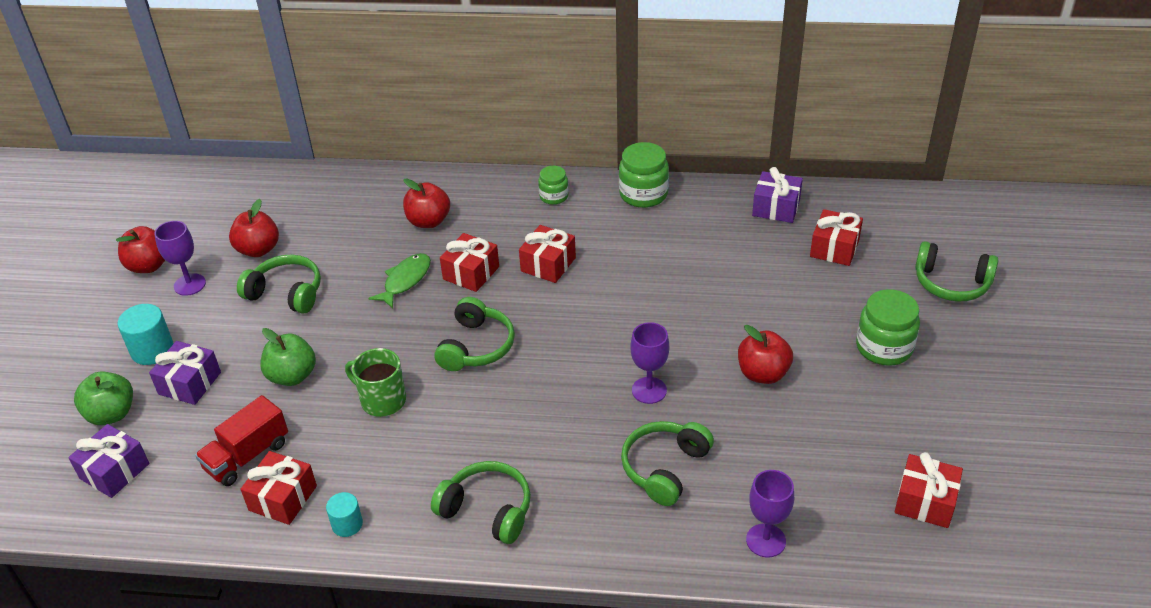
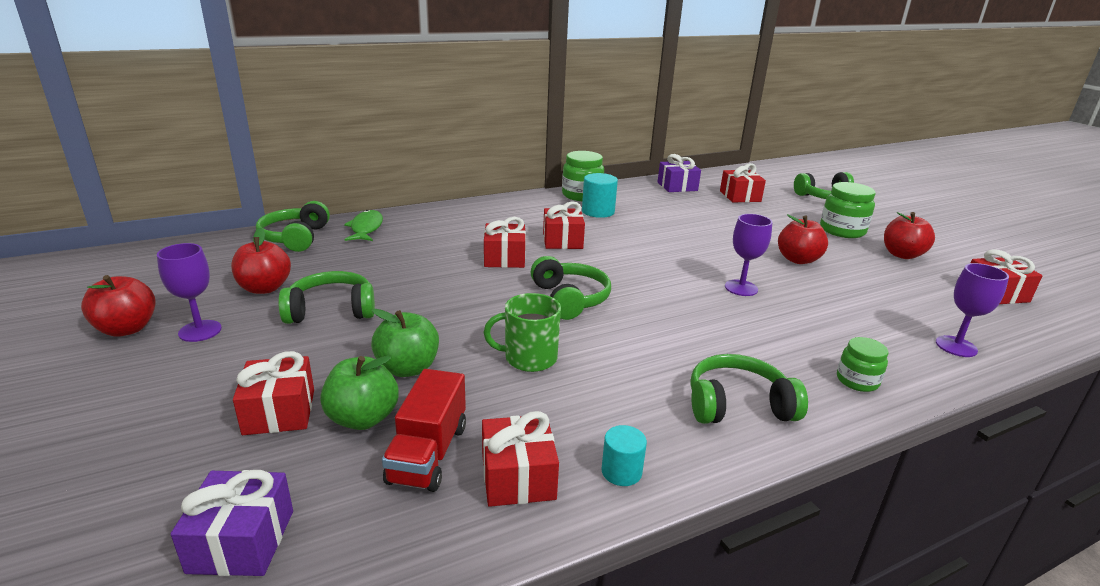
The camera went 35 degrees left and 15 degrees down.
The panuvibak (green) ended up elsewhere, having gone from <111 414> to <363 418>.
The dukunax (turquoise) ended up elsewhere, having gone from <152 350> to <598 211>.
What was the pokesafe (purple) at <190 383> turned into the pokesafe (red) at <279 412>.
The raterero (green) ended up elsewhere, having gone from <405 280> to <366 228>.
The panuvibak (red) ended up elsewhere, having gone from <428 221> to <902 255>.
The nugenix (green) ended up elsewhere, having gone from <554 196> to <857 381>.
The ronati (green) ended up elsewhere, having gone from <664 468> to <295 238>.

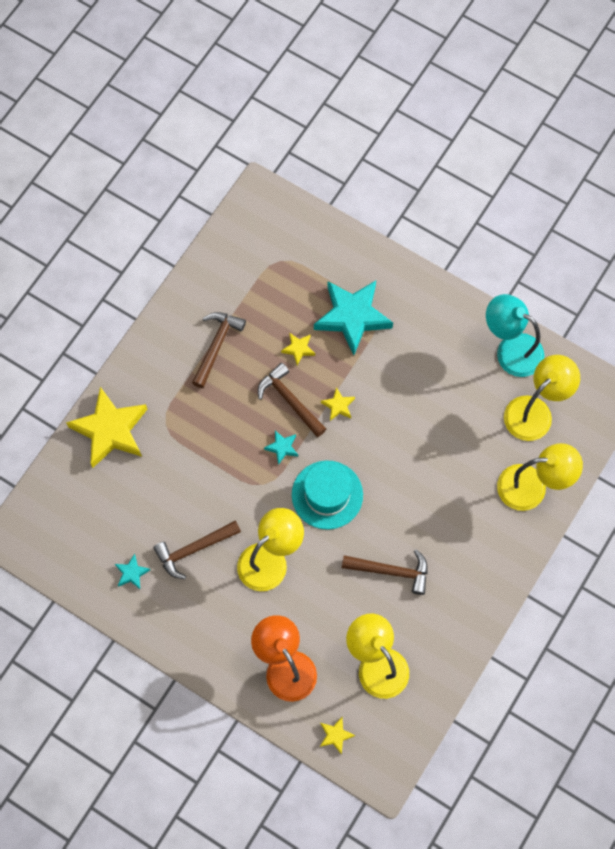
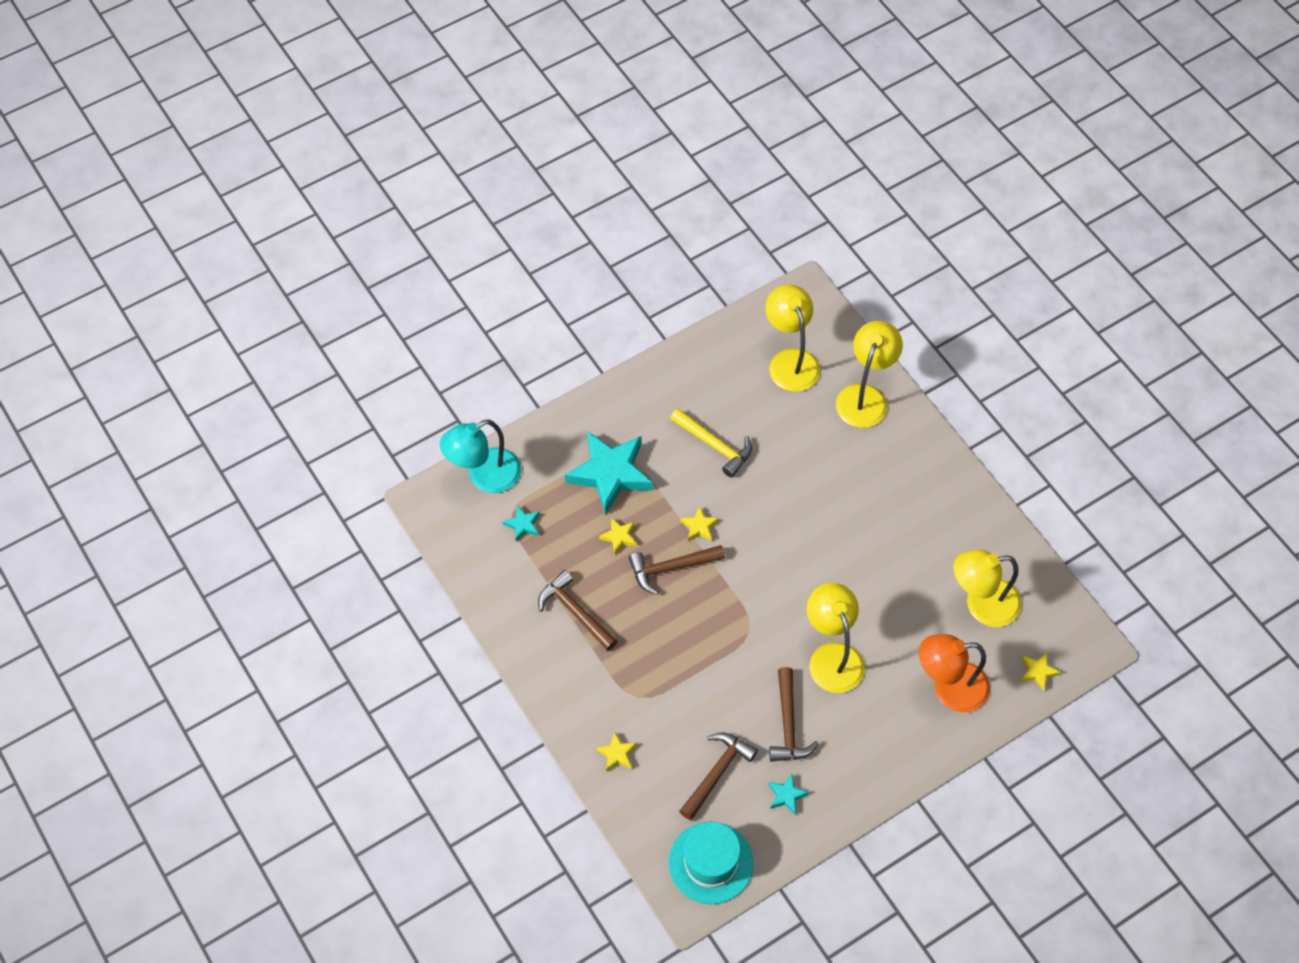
The camera went 65 degrees left and 10 degrees down.
The size of the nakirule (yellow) at <110 430> changed by a factor of 0.43.
The nakirule (turquoise) ended up elsewhere, having gone from <282 447> to <523 525>.
The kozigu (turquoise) ended up elsewhere, having gone from <327 495> to <710 863>.
The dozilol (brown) ended up elsewhere, having gone from <391 571> to <717 773>.
The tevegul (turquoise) ended up elsewhere, having gone from <510 350> to <484 476>.
The second view gained the dozilol (yellow) at <714 445>.

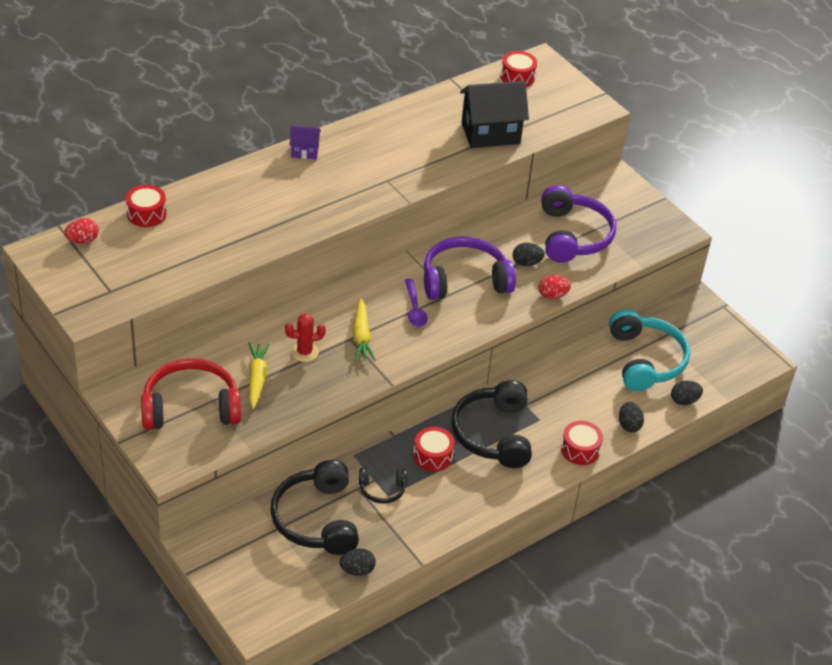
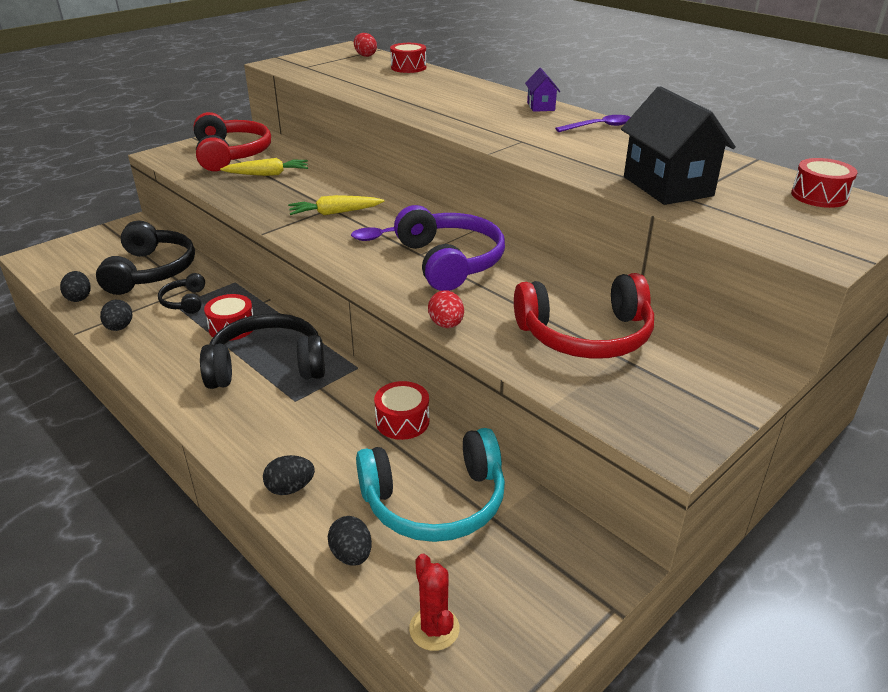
The camera went 85 degrees right and 10 degrees down.
The ronati (black) at <316 519> ended up facing another way, 105 degrees clockwise from before.
The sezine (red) ended up elsewhere, having gone from <304 352> to <434 629>.
The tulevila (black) ended up elsewhere, having gone from <526 263> to <119 328>.
What was the ronati (purple) at <573 236> turned into the ronati (red) at <586 335>.
The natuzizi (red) ended up elsewhere, having gone from <580 450> to <402 421>.
The second view gained the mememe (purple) at <599 127>.

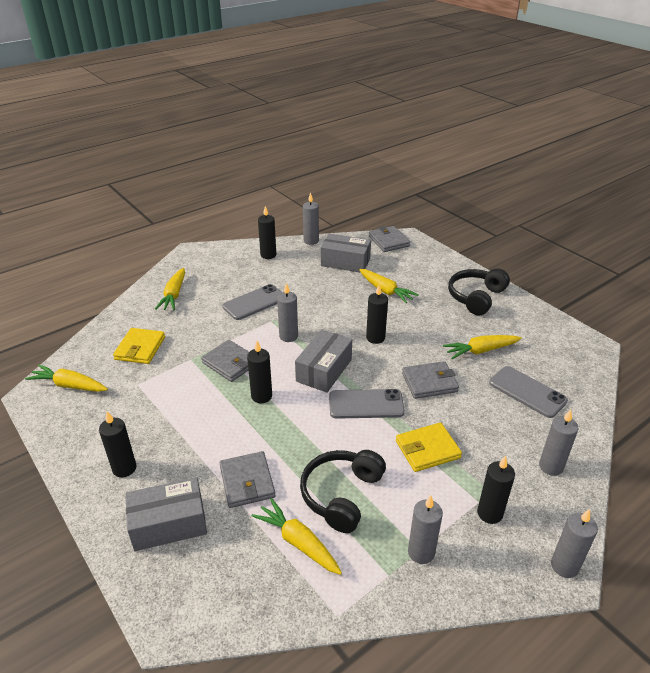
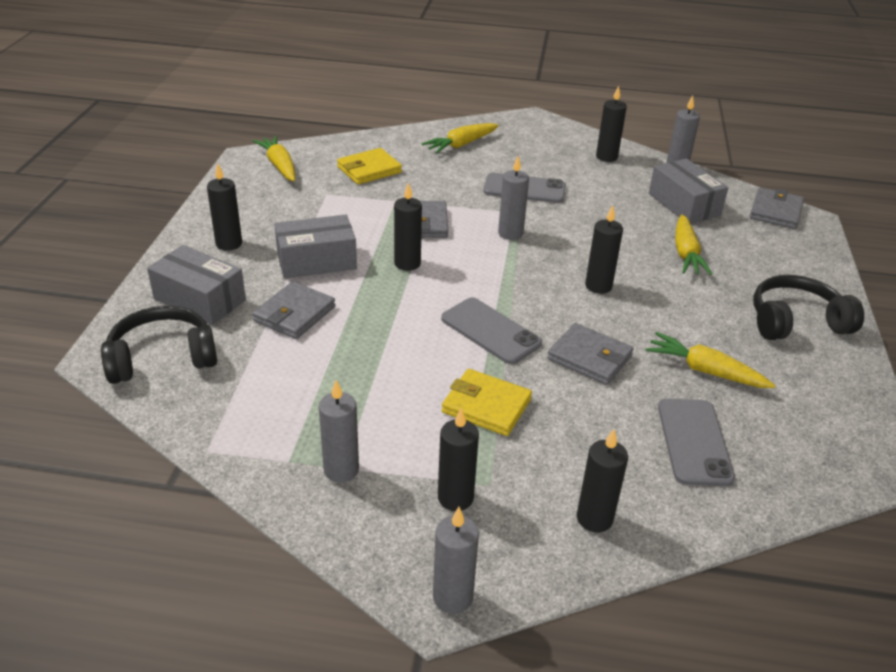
The camera went 45 degrees right and 0 degrees up.
The second view lost the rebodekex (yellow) at <298 542>.
The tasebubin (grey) ended up elsewhere, having gone from <324 370> to <316 261>.
The ronati (black) ended up elsewhere, having gone from <341 495> to <162 358>.
What was the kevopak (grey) at <550 467> turned into the kevopak (black) at <594 518>.

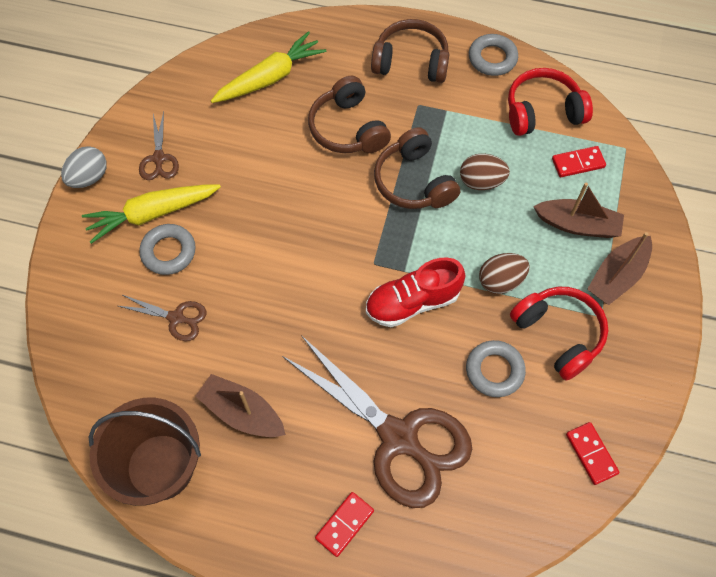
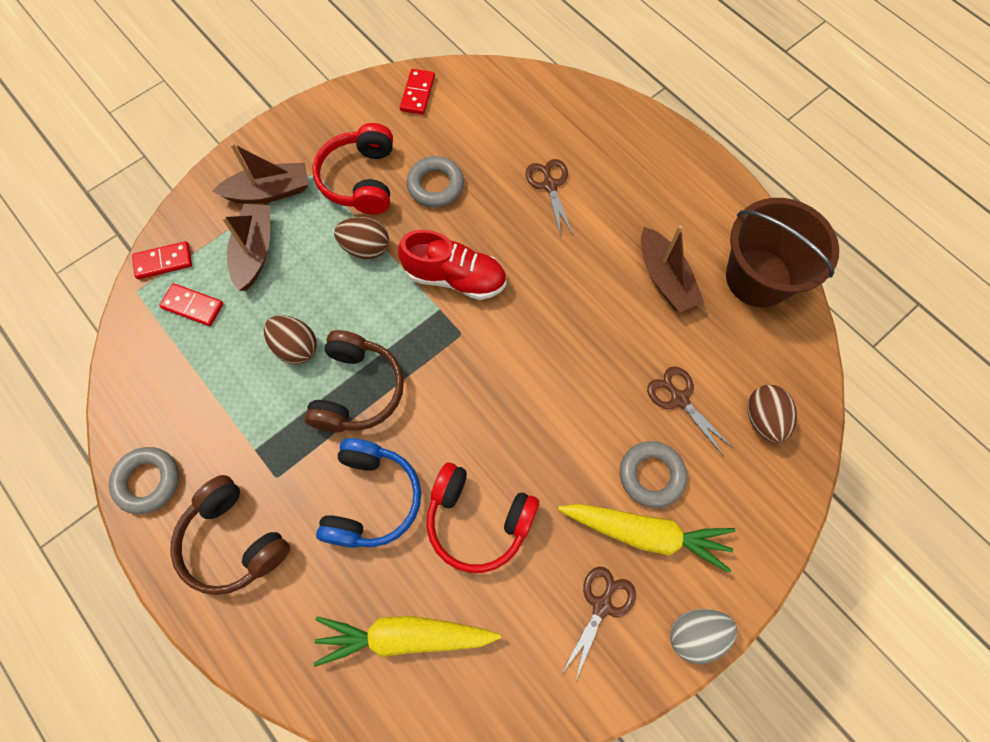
The camera went 145 degrees left and 5 degrees up.
The size of the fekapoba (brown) at <398 437> changed by a factor of 0.45.
What was the ronati (brown) at <348 128> turned into the ronati (blue) at <371 499>.
The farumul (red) ended up elsewhere, having gone from <344 524> to <163 262>.
The ronati (red) ended up elsewhere, having gone from <542 112> to <478 520>.
The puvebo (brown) at <577 225> ended up facing another way, 45 degrees clockwise from before.
The second view gained the tulevila (brown) at <764 419>.

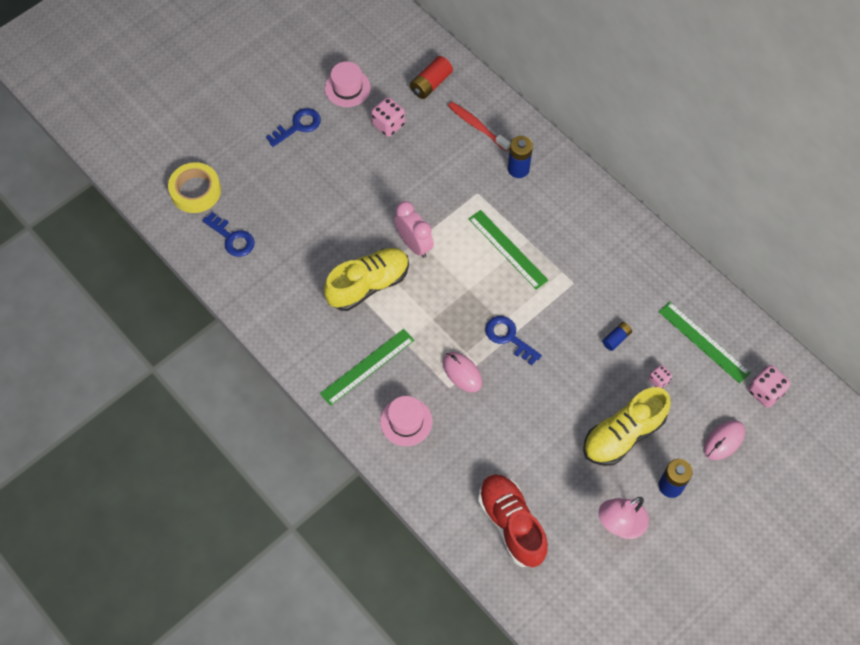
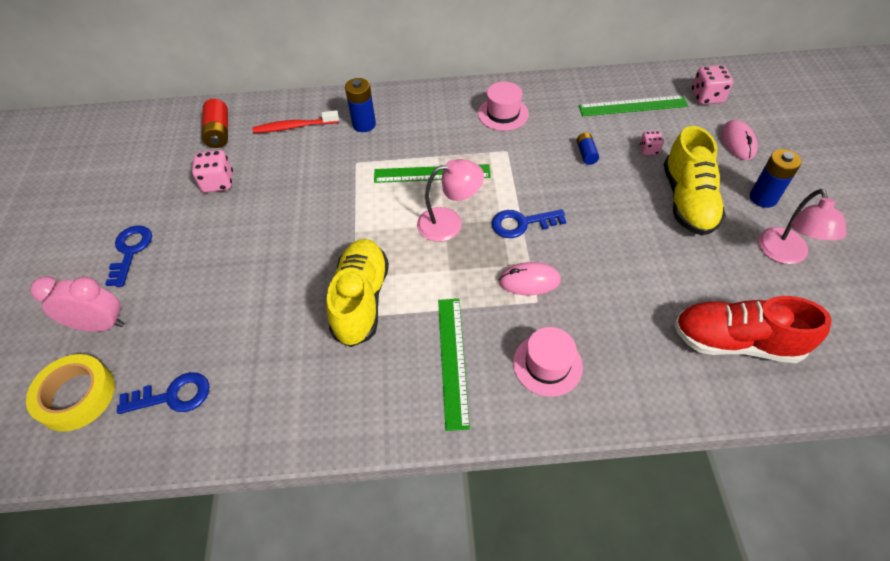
The camera went 50 degrees left and 10 degrees down.
The kozigu (pink) ended up elsewhere, having gone from <347 88> to <503 113>.
The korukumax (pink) ended up elsewhere, having gone from <414 244> to <100 325>.
The second view gained the tevegul (pink) at <449 222>.

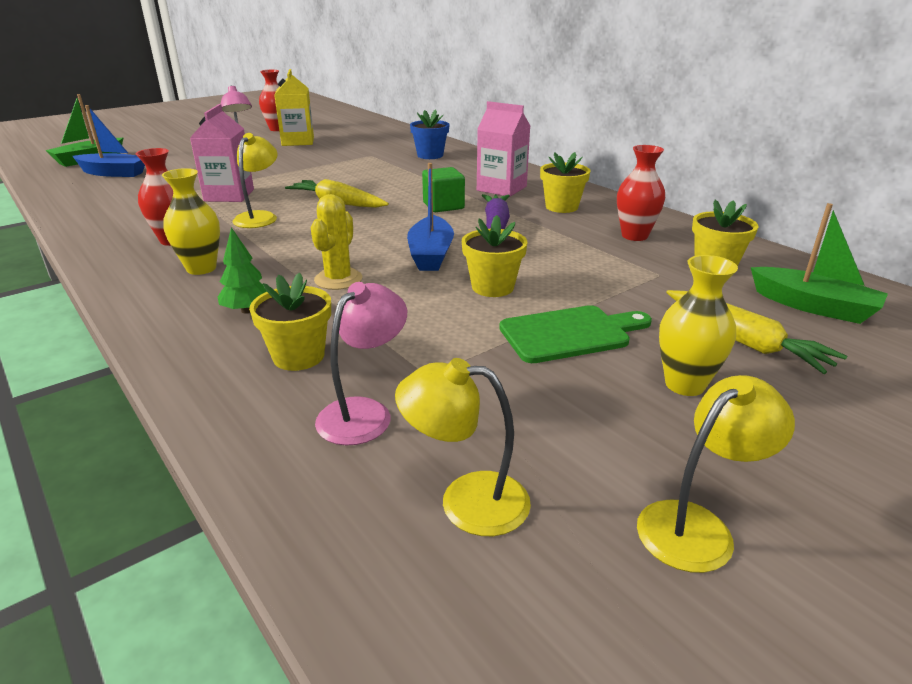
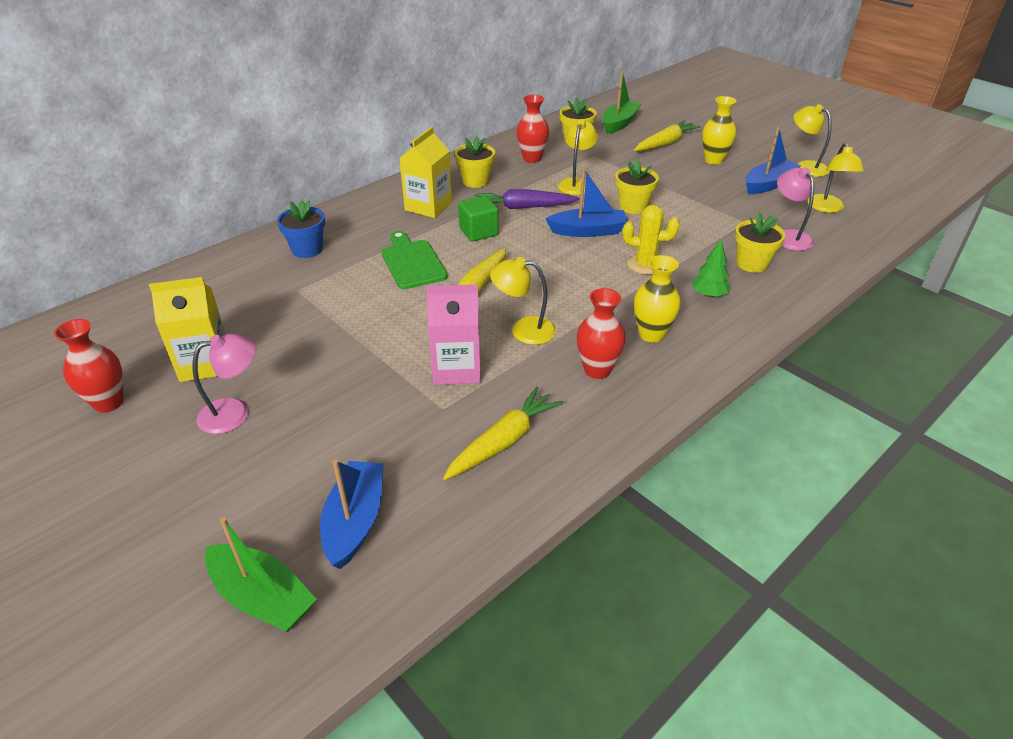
The camera went 95 degrees left and 10 degrees up.
The tevegul (pink) at <364 412> ended up facing another way, 45 degrees clockwise from before.
What was the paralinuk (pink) at <501 188> turned into the paralinuk (yellow) at <428 206>.
The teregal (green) ended up elsewhere, having gone from <570 333> to <412 262>.
The second view gained the rebodekex (yellow) at <503 441>.
The second view gained the tevegul (yellow) at <576 183>.
The second view gained the puvebo (blue) at <768 184>.

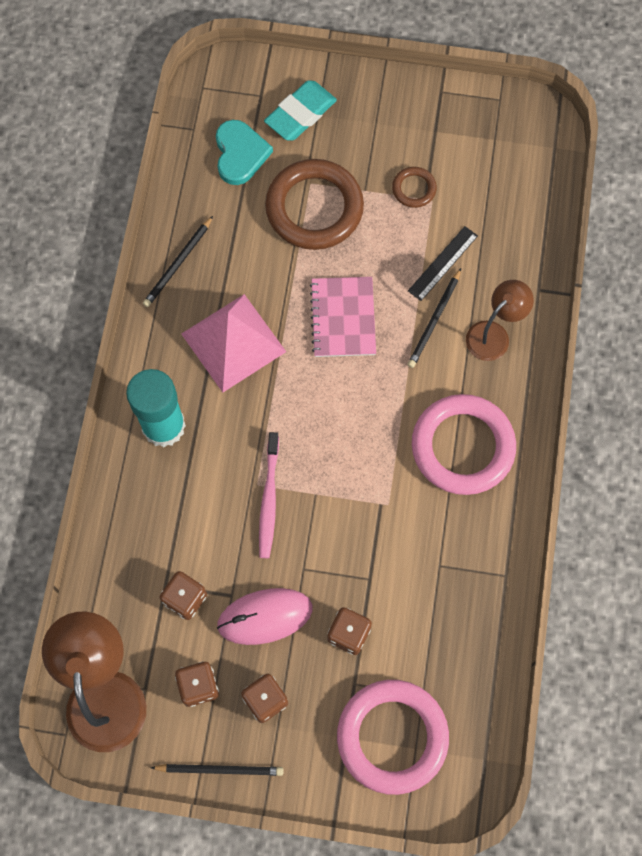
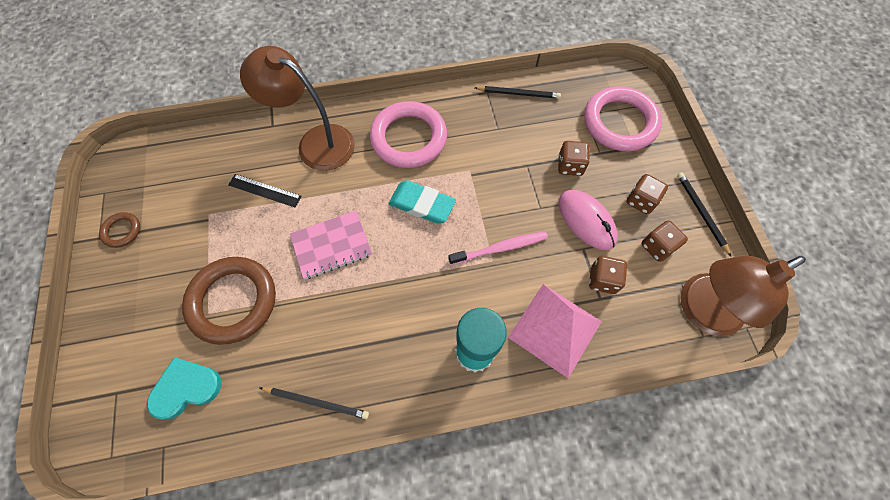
The camera went 110 degrees left and 5 degrees down.
The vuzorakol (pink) ended up elsewhere, having gone from <233 342> to <554 329>.
The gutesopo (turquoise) ended up elsewhere, having gone from <300 114> to <422 204>.
The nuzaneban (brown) ended up elsewhere, having gone from <414 189> to <122 231>.
The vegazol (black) ended up elsewhere, having gone from <434 320> to <518 94>.
The size of the tevegul (brown) at <494 334> changed by a factor of 1.69.

